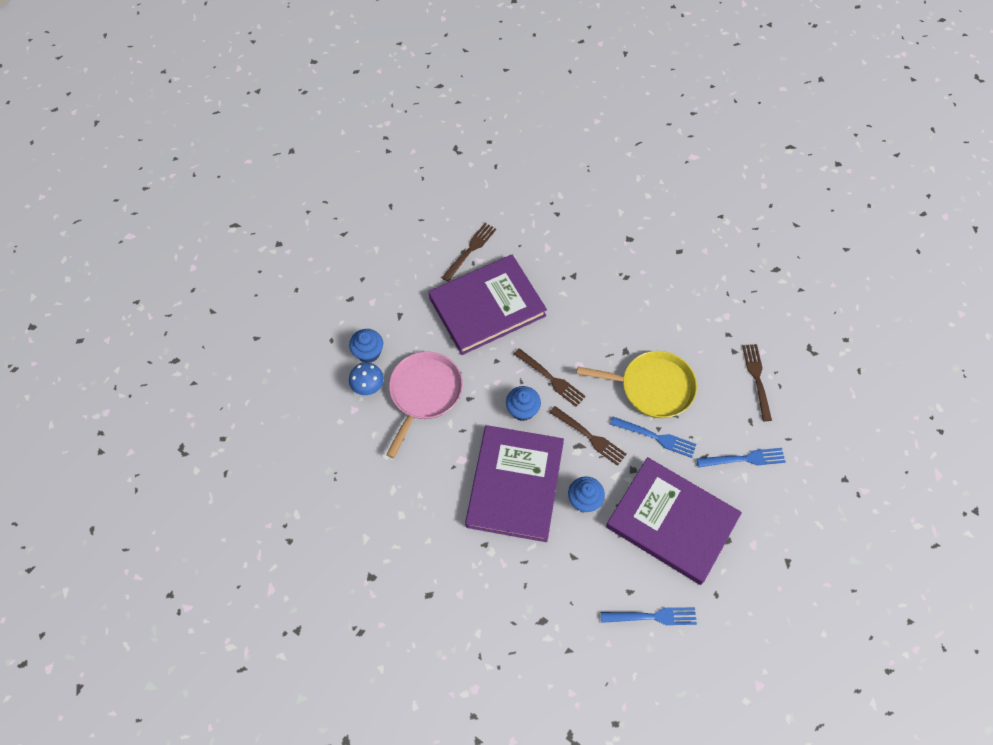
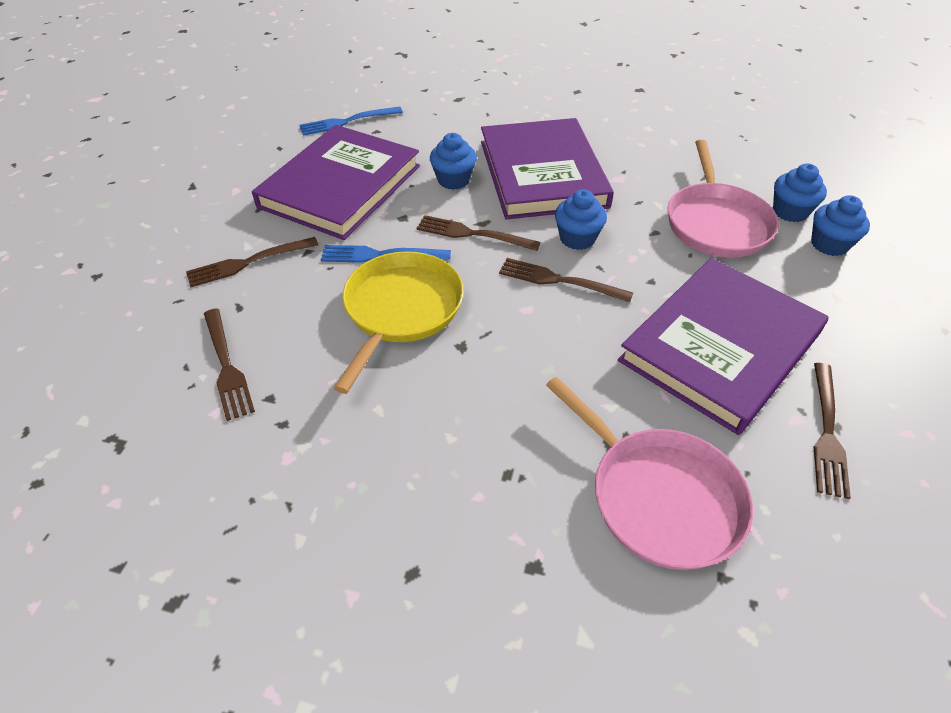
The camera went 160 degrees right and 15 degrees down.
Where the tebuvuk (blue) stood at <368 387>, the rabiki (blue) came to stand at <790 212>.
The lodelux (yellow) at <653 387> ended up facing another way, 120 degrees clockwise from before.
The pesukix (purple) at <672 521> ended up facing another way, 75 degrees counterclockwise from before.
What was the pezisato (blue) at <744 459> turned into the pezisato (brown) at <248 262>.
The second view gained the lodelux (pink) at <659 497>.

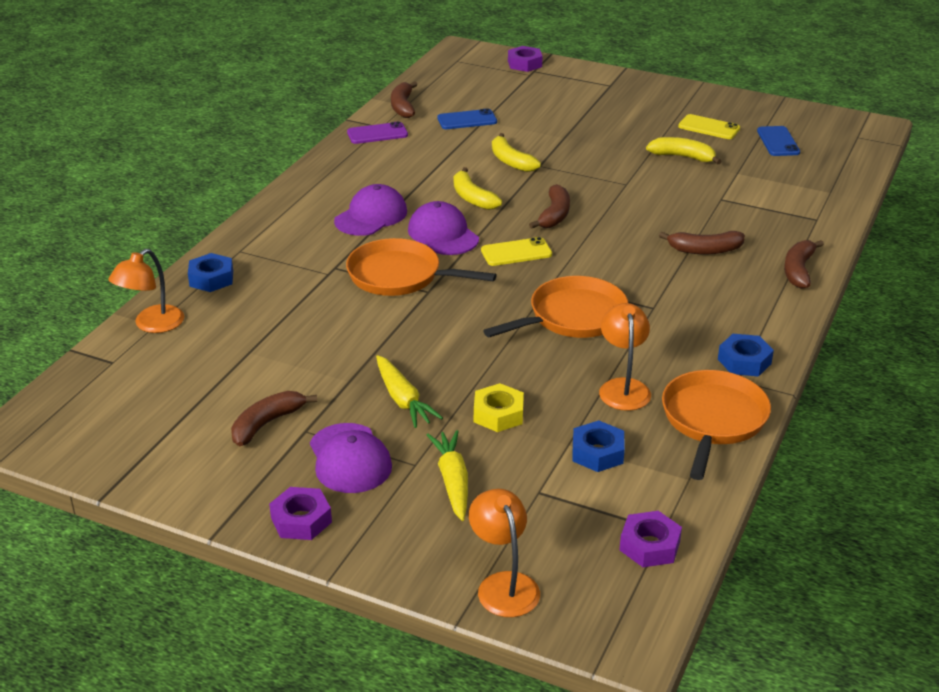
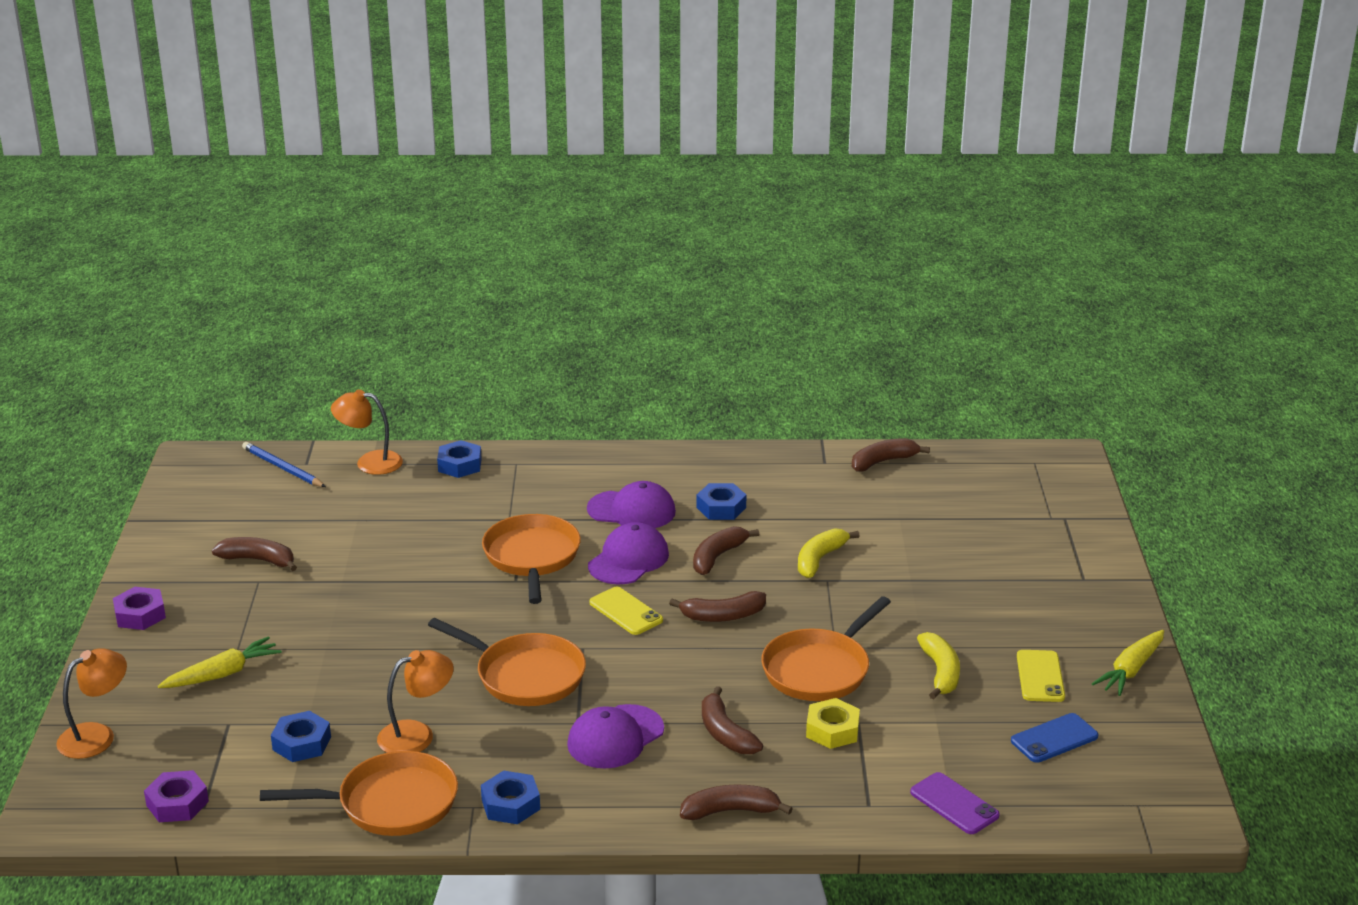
The camera went 65 degrees right and 5 degrees down.
The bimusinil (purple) ended up elsewhere, having gone from <349 459> to <615 737>.
The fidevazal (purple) ended up elsewhere, having gone from <377 134> to <954 804>.
The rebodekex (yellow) ended up elsewhere, having gone from <403 400> to <1131 670>.
The second view lost the fidevazal (blue) at <467 120>.
What was the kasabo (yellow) at <472 198> turned into the kasabo (brown) at <717 557>.
The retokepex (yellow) ended up elsewhere, having gone from <498 414> to <832 730>.
The second view lost the retokepex (purple) at <524 64>.
The second view gained the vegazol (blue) at <282 468>.
The second view gained the retokepex (blue) at <721 508>.
The second view gained the lodelux (orange) at <819 669>.

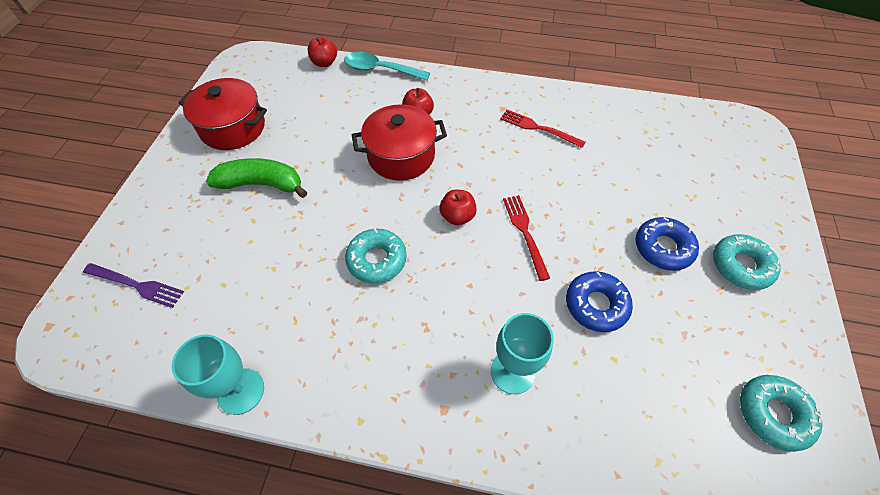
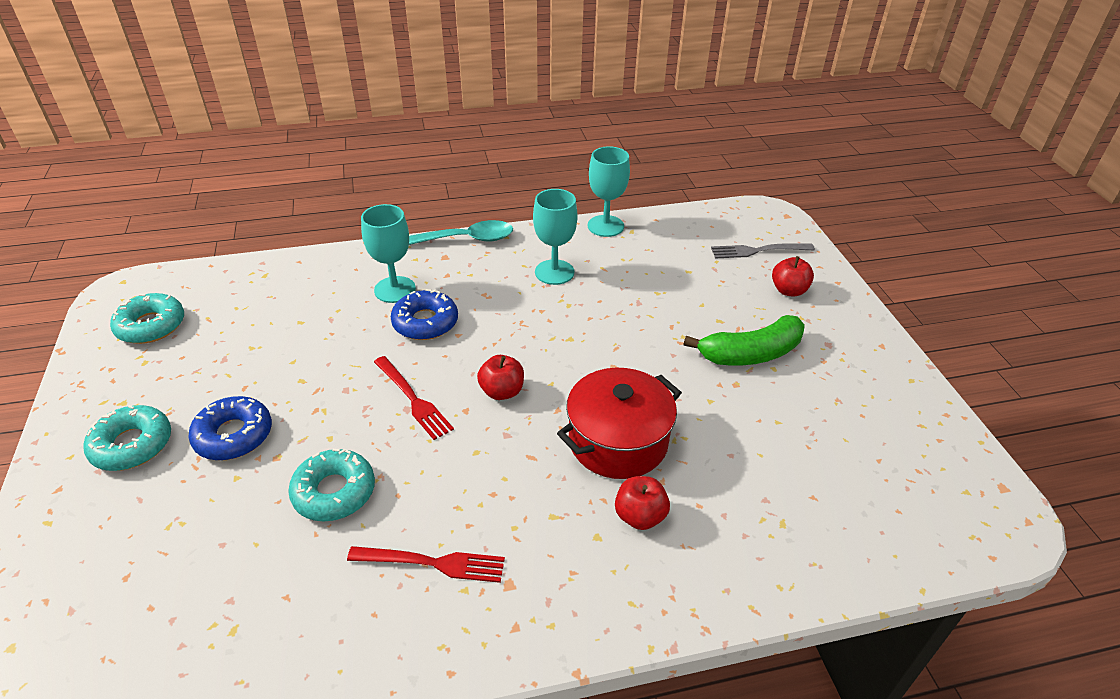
The camera went 155 degrees right and 15 degrees down.
What was the pezisato (purple) at <137 285> turned into the pezisato (grey) at <757 251>.
The second view lost the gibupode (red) at <233 128>.
The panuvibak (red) ended up elsewhere, having gone from <324 63> to <788 290>.
The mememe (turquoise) ended up elsewhere, having gone from <380 70> to <465 239>.
The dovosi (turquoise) ended up elsewhere, having gone from <377 260> to <334 492>.
The dovosi (blue) ended up elsewhere, having gone from <596 305> to <425 322>.
The second view gained the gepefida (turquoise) at <554 272>.

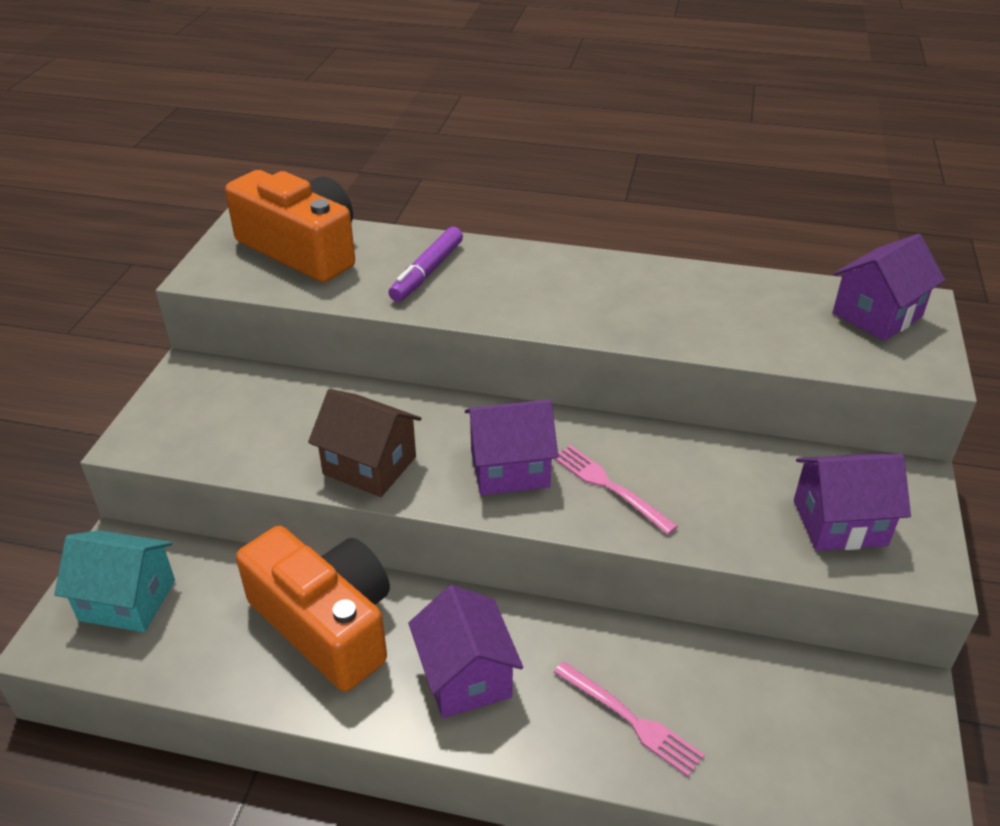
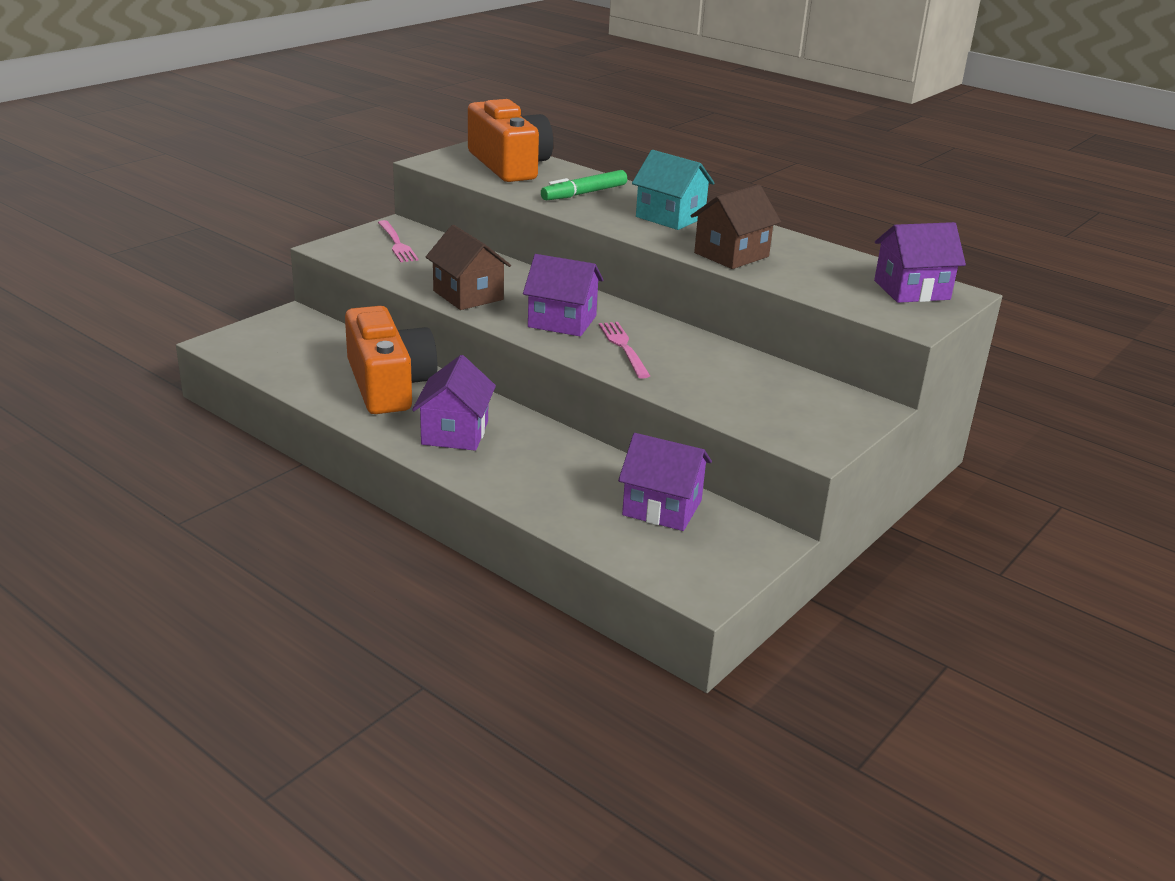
The camera went 25 degrees right and 10 degrees down.
The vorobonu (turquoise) ended up elsewhere, having gone from <127 600> to <670 217>.
What was the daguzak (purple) at <427 272> turned into the daguzak (green) at <584 193>.
The pezisato (pink) ended up elsewhere, having gone from <631 720> to <397 243>.
The vorobonu (purple) ended up elsewhere, having gone from <839 522> to <662 508>.
The second view gained the vorobonu (brown) at <731 255>.

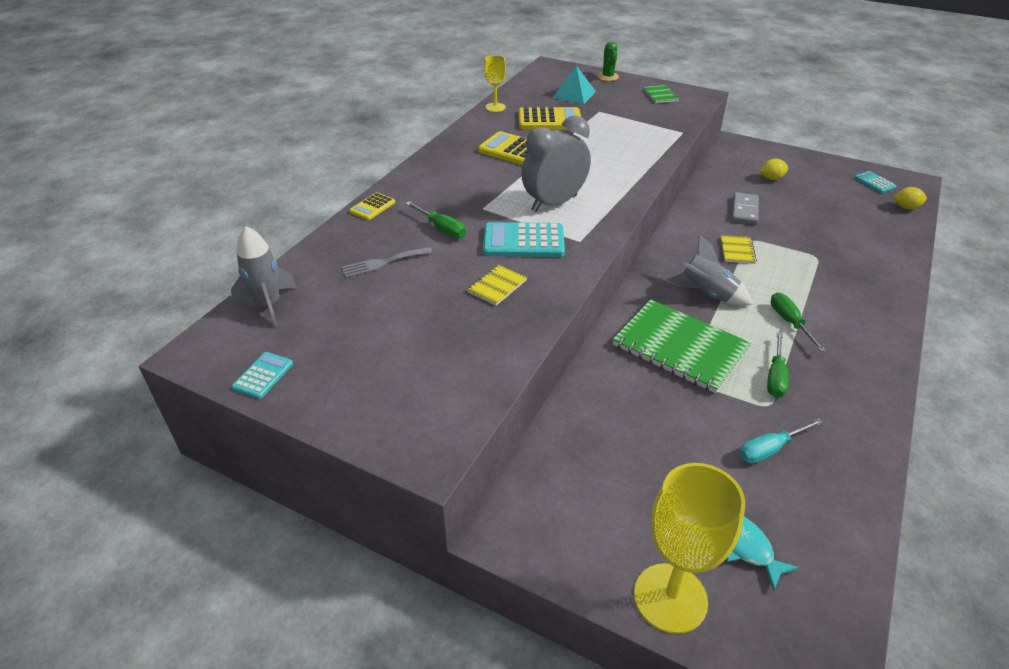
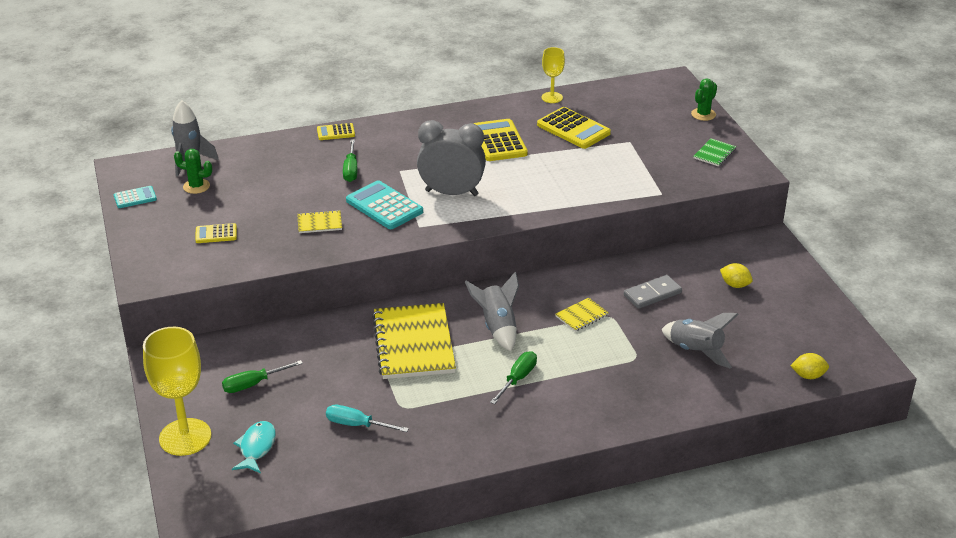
The camera went 45 degrees right and 5 degrees down.
The second view lost the pezisato (grey) at <383 263>.
The second view lost the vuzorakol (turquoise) at <574 94>.
What was the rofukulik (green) at <680 347> turned into the rofukulik (yellow) at <413 343>.
The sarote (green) ended up elsewhere, having gone from <775 377> to <253 384>.
The second view lost the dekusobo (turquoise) at <874 182>.
The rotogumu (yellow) at <906 207> ended up facing another way, 45 degrees counterclockwise from before.
The second view gained the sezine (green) at <196 186>.
The second view gained the dekusobo (yellow) at <216 234>.
The second view gained the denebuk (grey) at <695 351>.

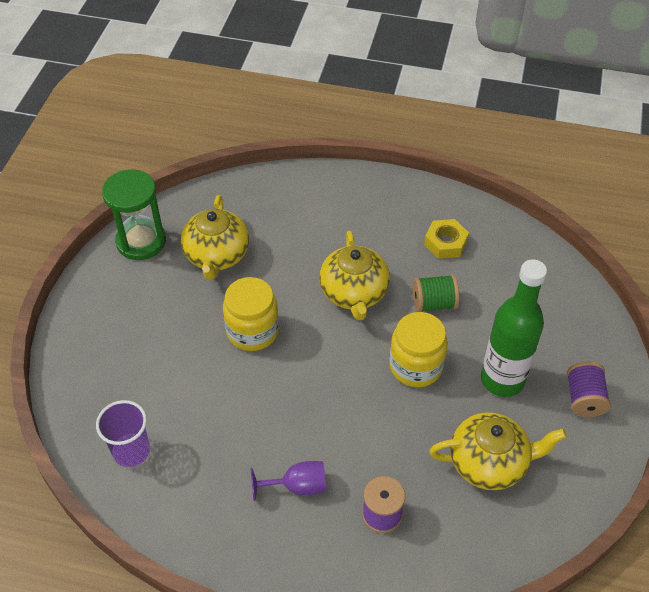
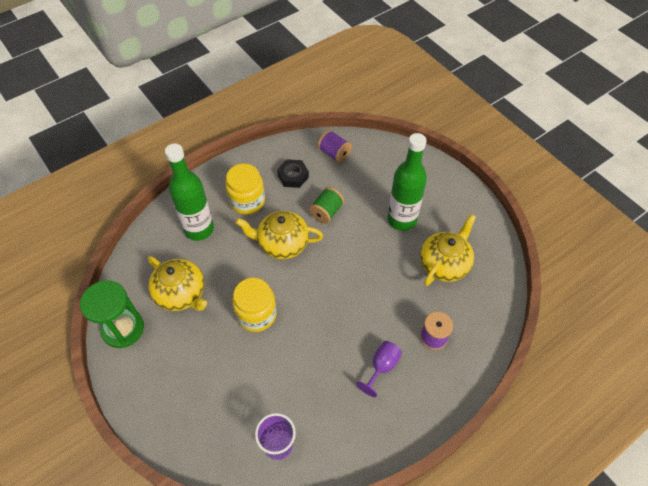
The camera went 50 degrees left and 5 degrees up.
The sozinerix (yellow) at <354 293> ended up facing another way, 150 degrees clockwise from before.
The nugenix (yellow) ended up elsewhere, having gone from <415 366> to <247 201>.
What was the retokepex (yellow) at <445 243> turned into the retokepex (black) at <293 176>.
The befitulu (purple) ended up elsewhere, having gone from <584 399> to <334 153>.
The second view gained the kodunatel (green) at <199 229>.

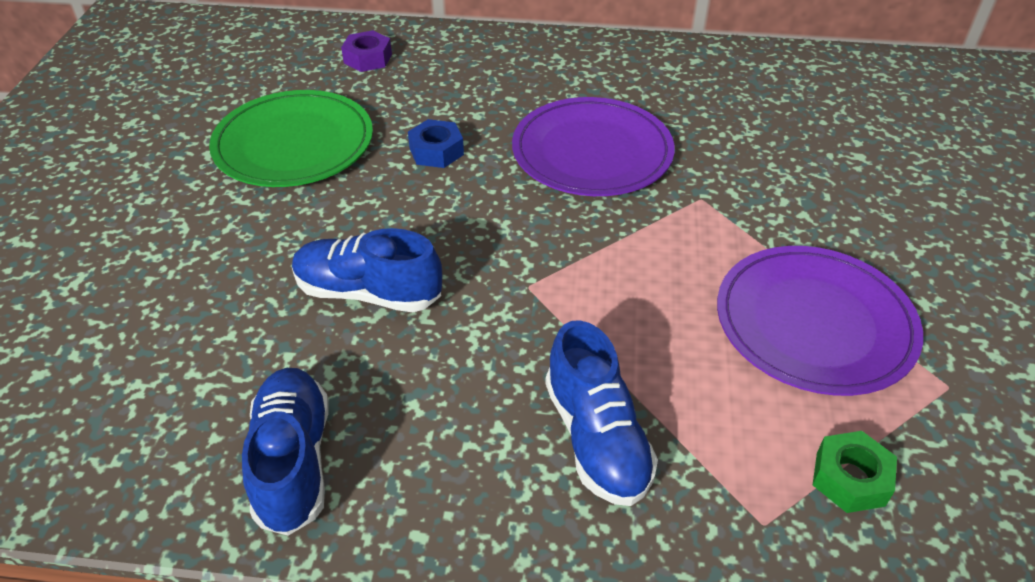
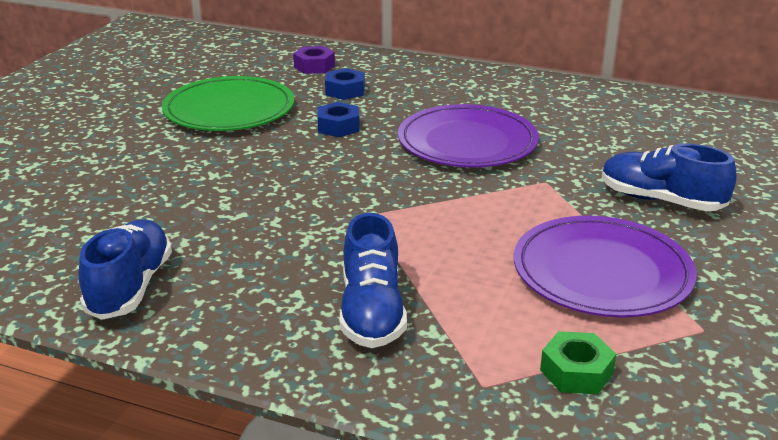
The camera went 15 degrees right and 15 degrees down.
The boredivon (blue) ended up elsewhere, having gone from <368 293> to <661 201>.
The second view gained the retokepex (blue) at <345 91>.

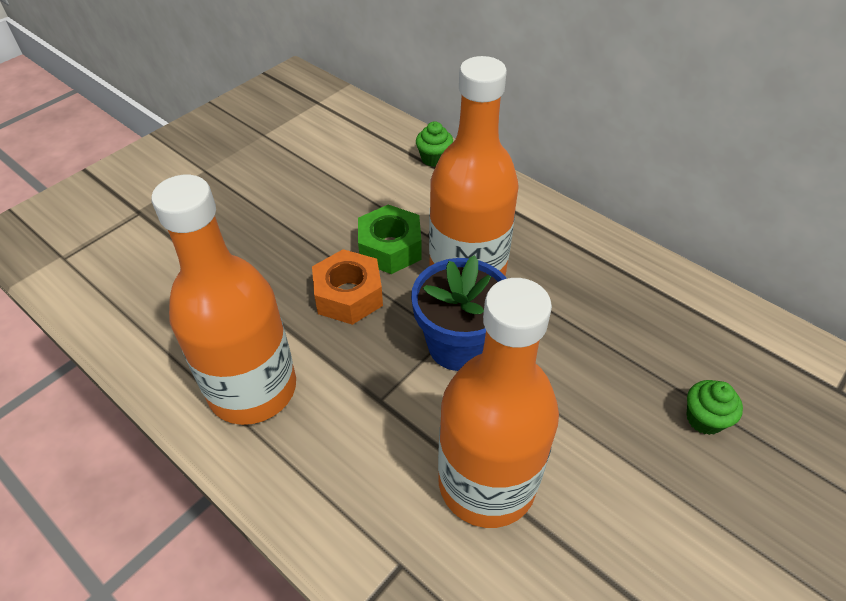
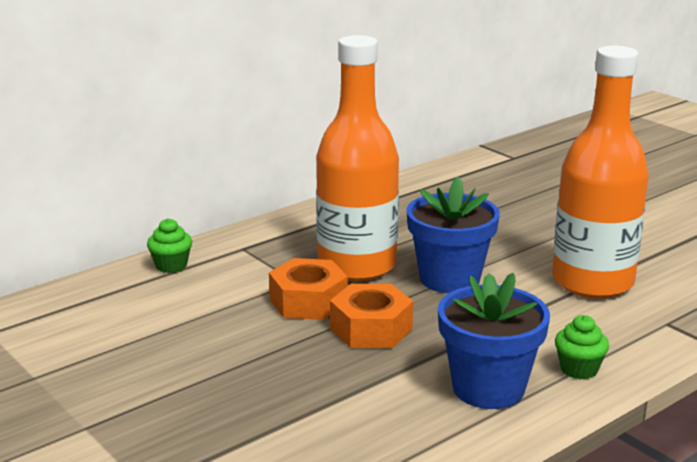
The camera went 80 degrees left and 25 degrees down.
Where the kodunatel (orange) stood at <253 389>, the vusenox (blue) came to stand at <488 388>.
What was the retokepex (green) at <390 248> turned into the retokepex (orange) at <308 301>.
The rabiki (green) ended up elsewhere, having gone from <704 419> to <579 369>.

